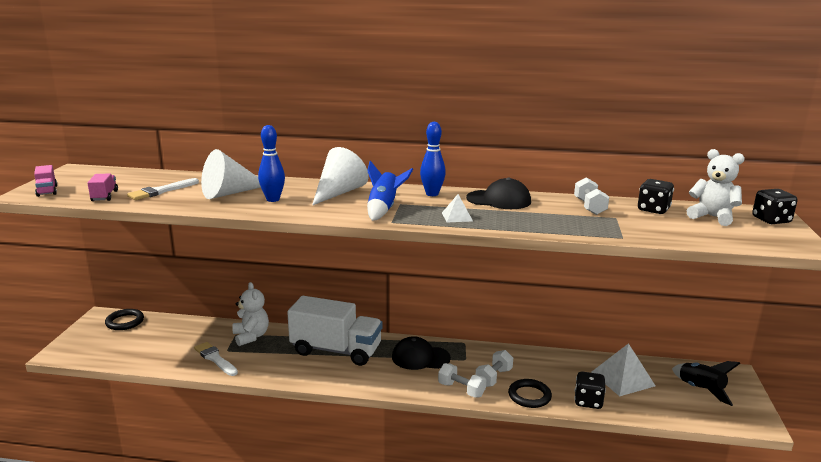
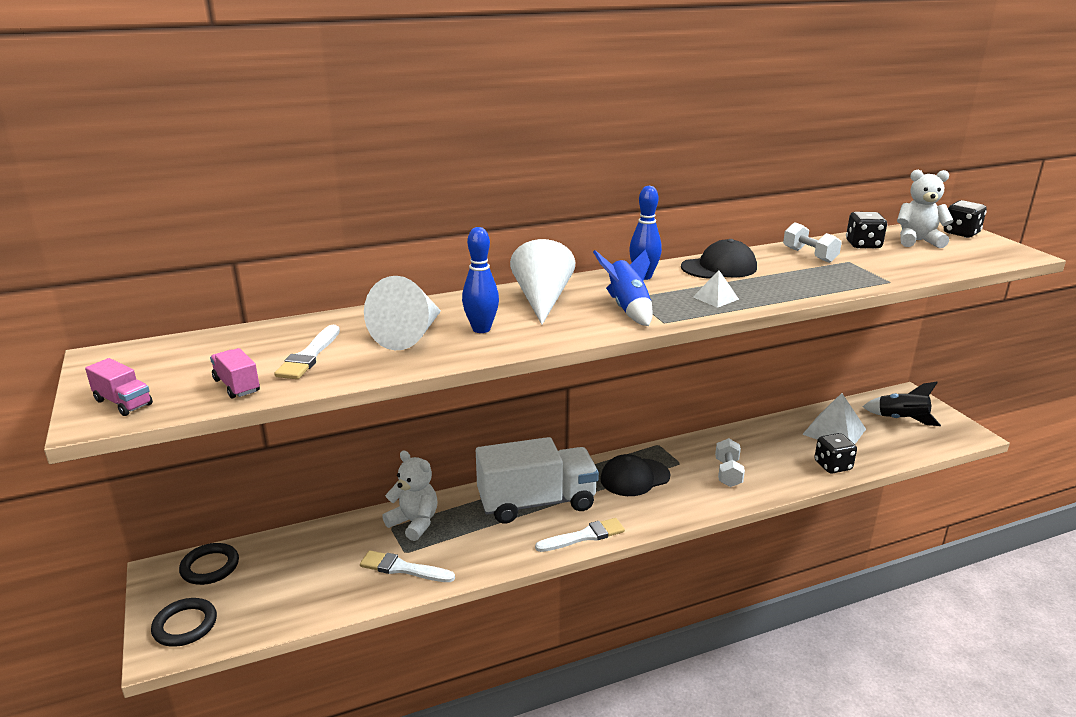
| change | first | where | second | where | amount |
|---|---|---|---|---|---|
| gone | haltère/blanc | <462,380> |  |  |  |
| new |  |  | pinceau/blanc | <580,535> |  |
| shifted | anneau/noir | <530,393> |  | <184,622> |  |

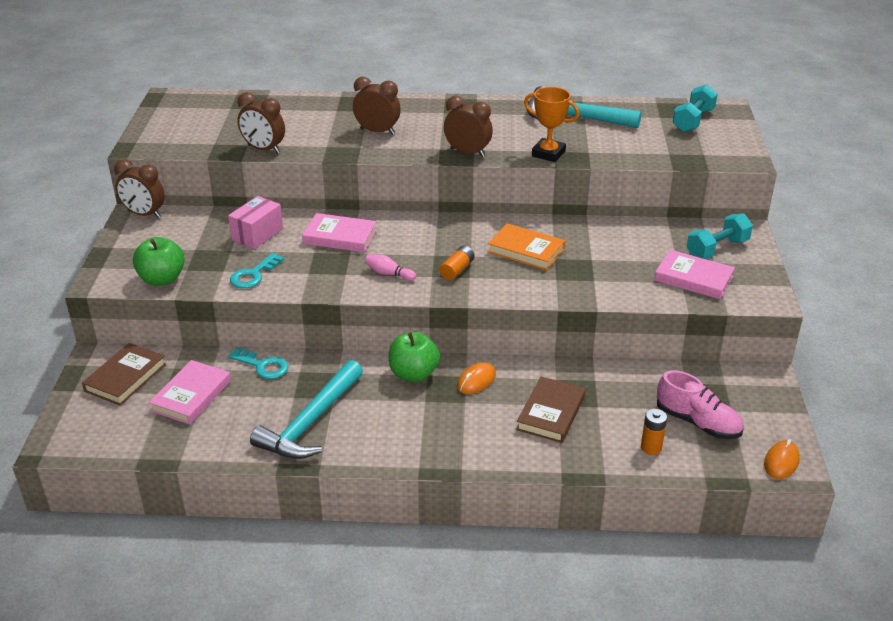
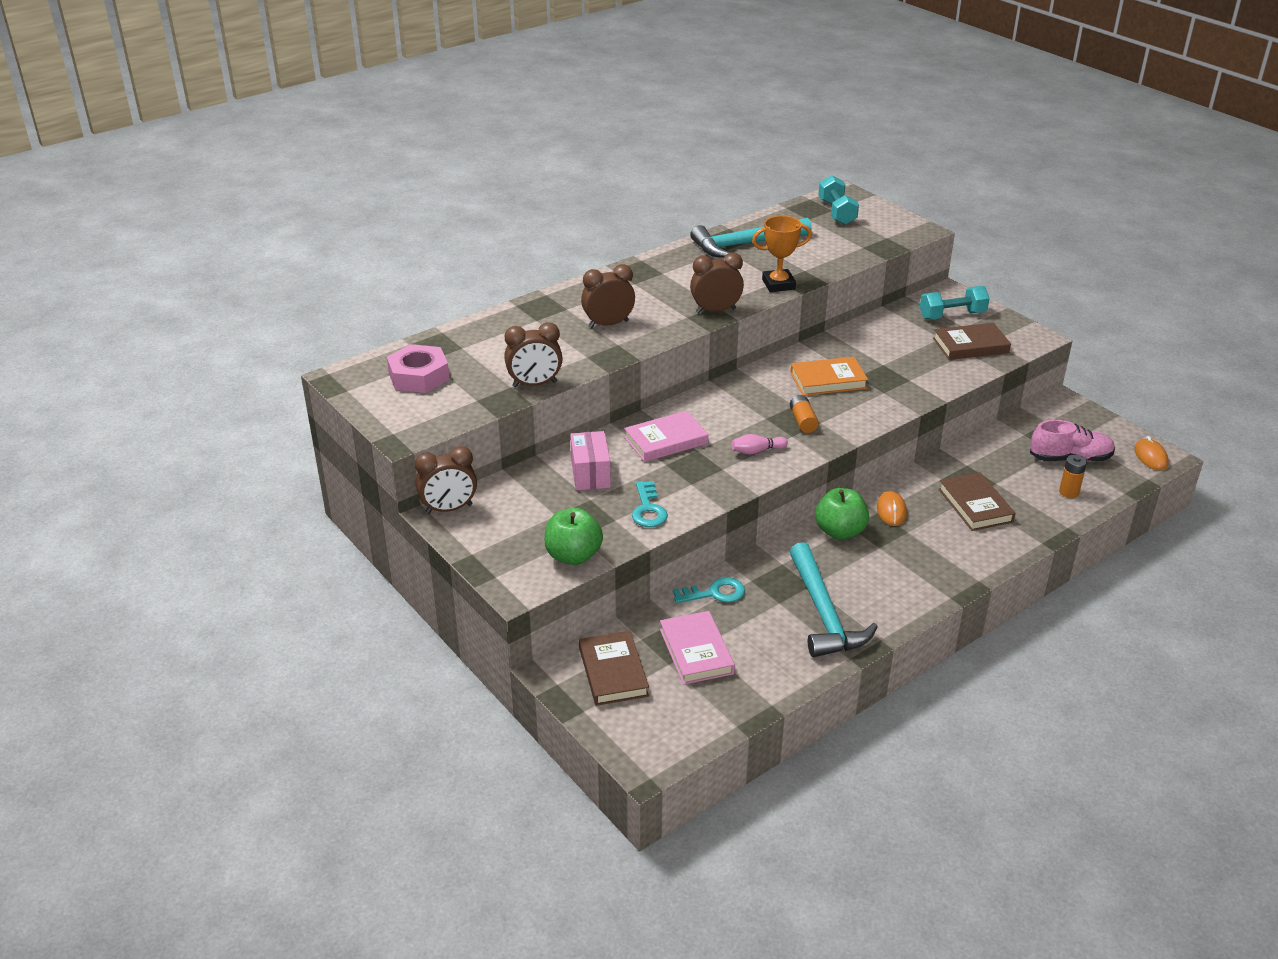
| change | first | where | second | where | amount |
|---|---|---|---|---|---|
| new |  |  | écrou/rose | <418,368> |  |
| repainted | livre/rose | <694,274> | livre/marron | <972,341> |  |
| rotated | haltère/turquoise | <720,236> |  | <955,303> | 60 degrees clockwise |

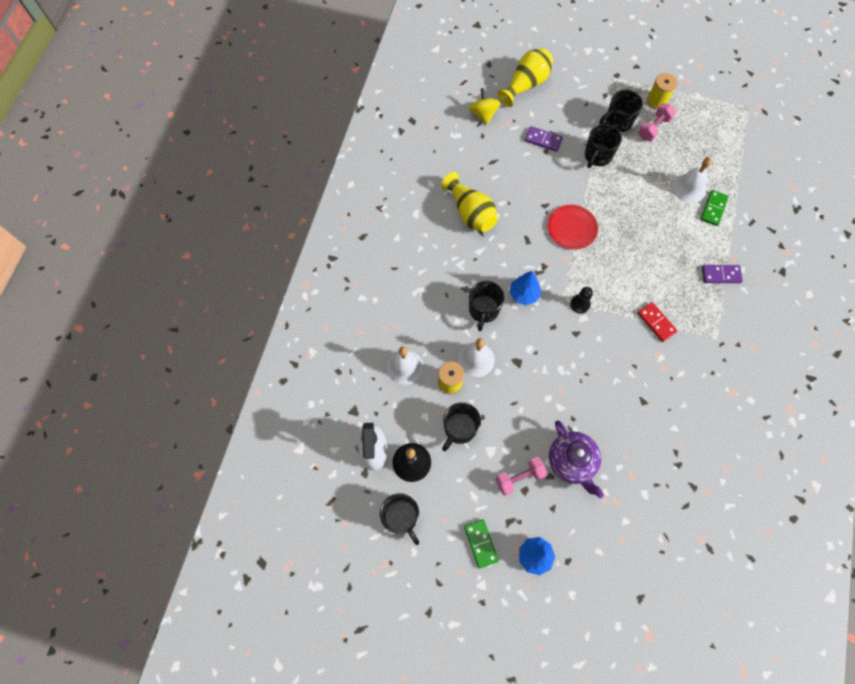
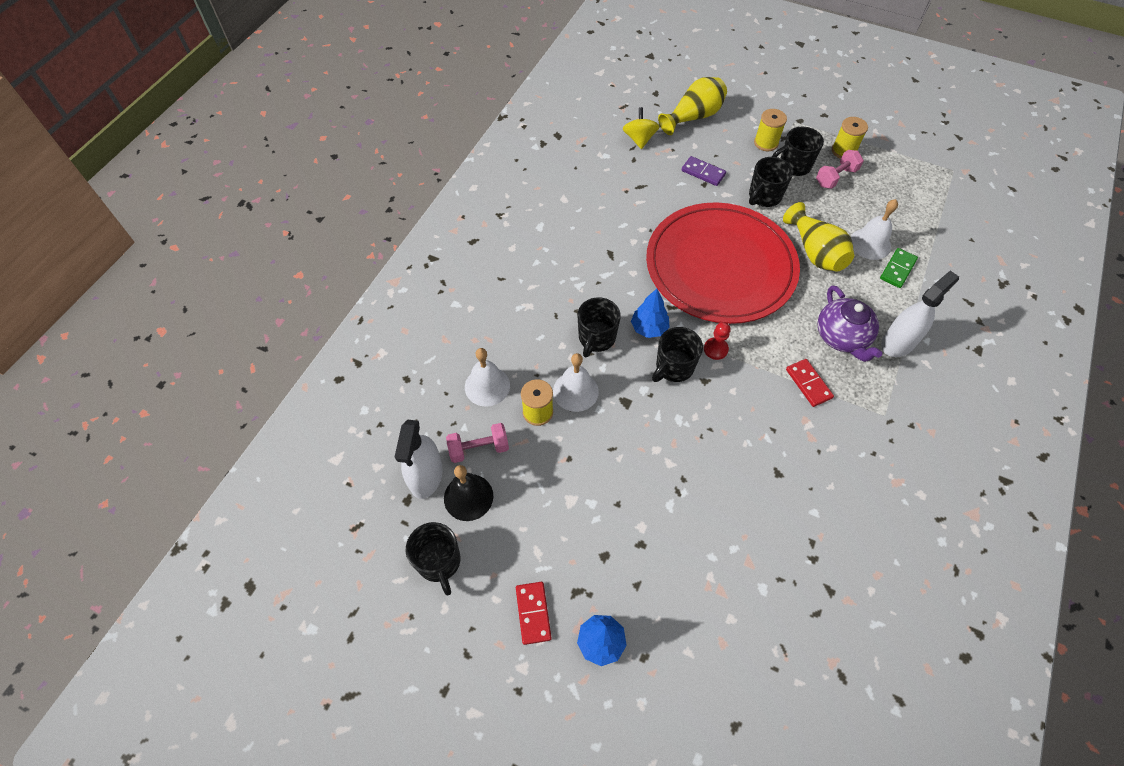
| change | first | where | second | where | amount |
|---|---|---|---|---|---|
| new |  |  | bobine/jaune | <770,130> |  |
| shifted | vase/jaune | <469,202> |  | <818,237> |  |
| shifted | tasse/noir | <461,426> |  | <677,354> |  |
| shifted | haltère/rose | <521,476> |  | <477,443> |  |
| shifted | théière/violet | <576,459> |  | <850,324> |  |
| swapped | domino/violet | <722,274> | vaporisateur/blanc | <920,313> |  |
| repainted | domino/vert | <481,544> | domino/rouge | <533,613> |  |
| repainted | pion/noir | <581,300> | pion/rouge | <717,341> |  |
| scaled | assiette/rouge | <572,227> |  | <723,263> | x2.48 |

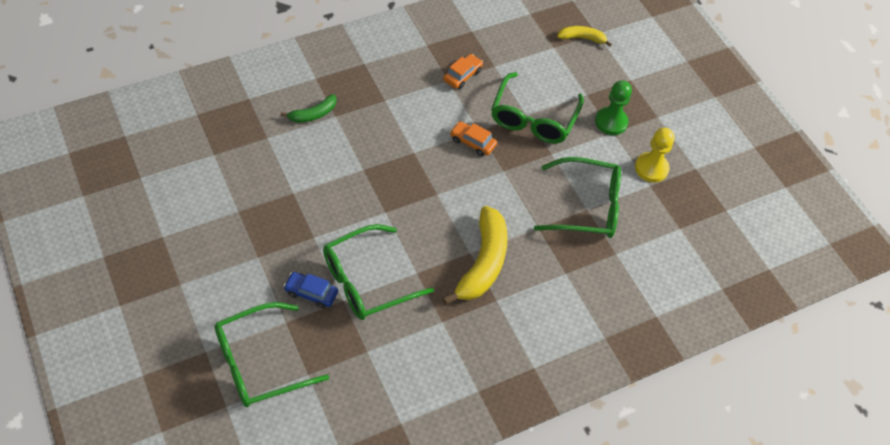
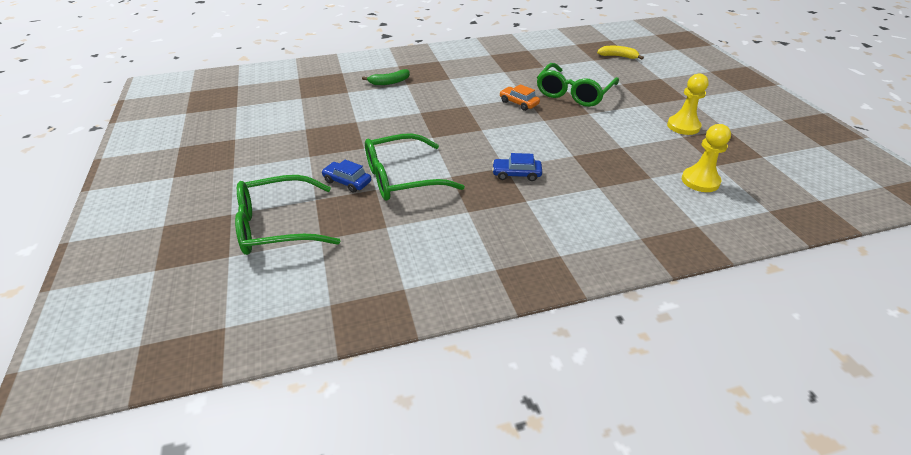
| change | first | where | second | where | amount |
|---|---|---|---|---|---|
| gone | voiture/orange | <463,71> |  |  |  |
| gone | lunettes/vert | <577,197> |  |  |  |
| gone | pion/vert | <613,107> |  |  |  |
| new |  |  | pion/jaune | <706,158> |  |
| swapped | banane/jaune | <475,255> | voiture/bleu | <517,167> |  |

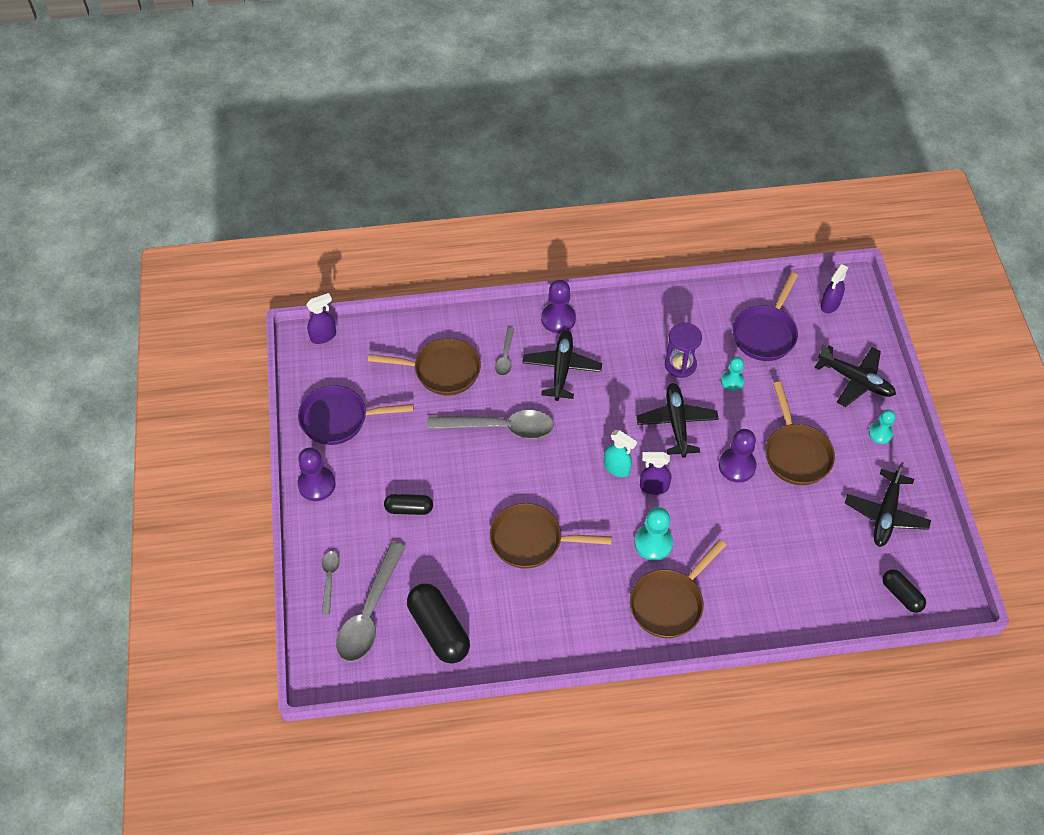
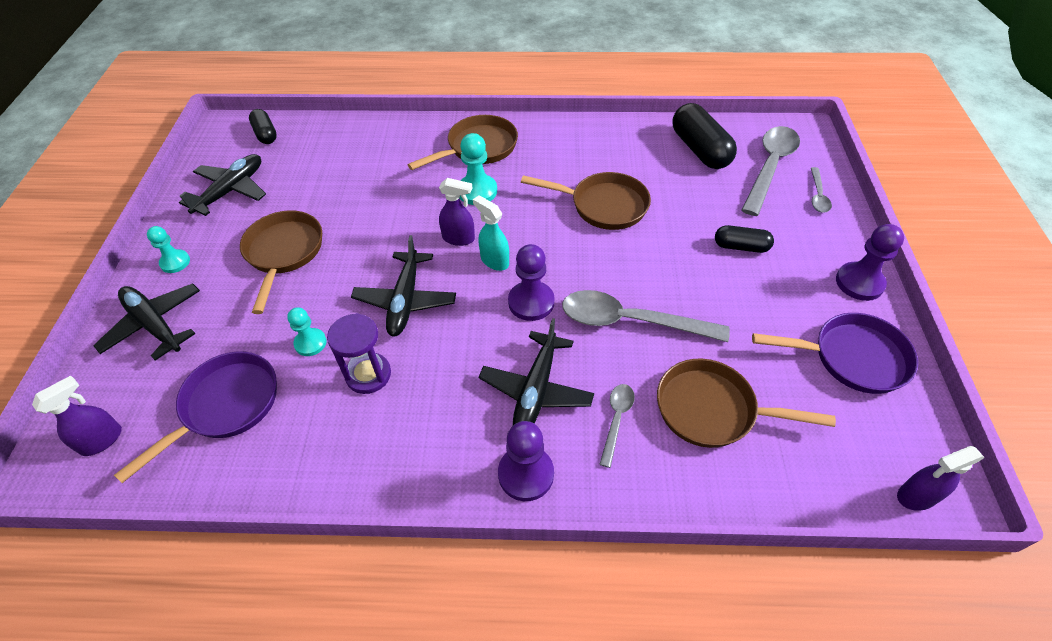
| change | first | where | second | where | amount |
|---|---|---|---|---|---|
| shifted | pion/violet | <738,456> |  | <531,282> |  |

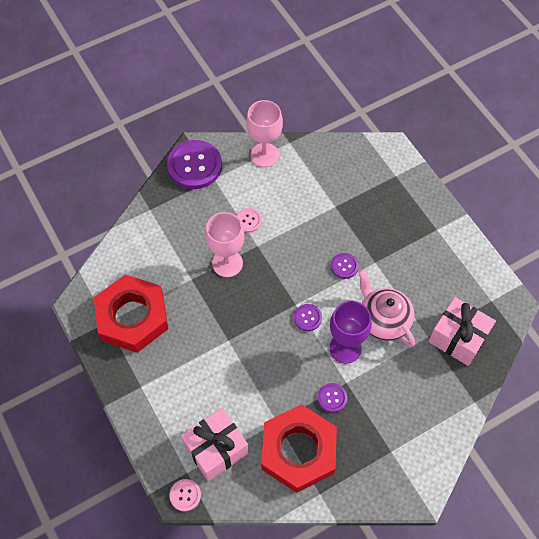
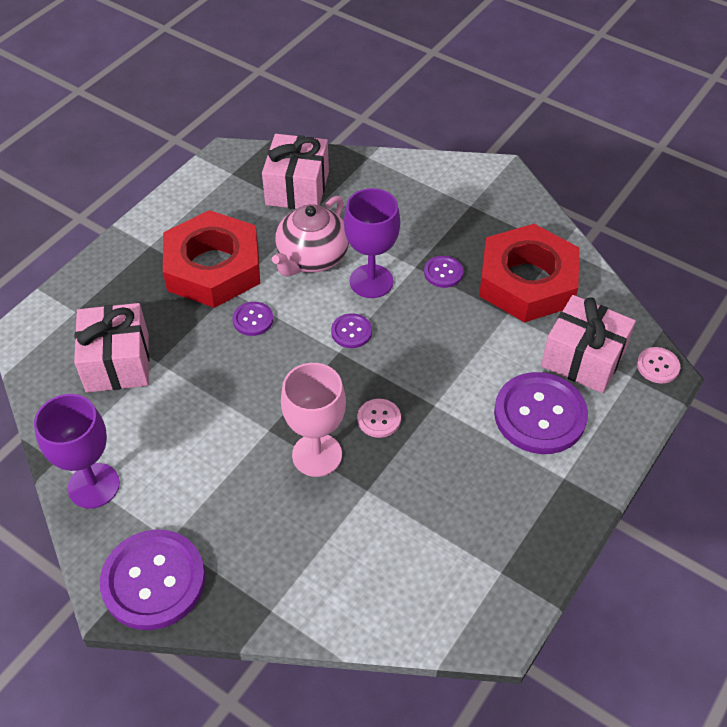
| change | first | where | second | where | amount |
|---|---|---|---|---|---|
| new |  |  | cadeau/rose | <111,347> |  |
| new |  |  | bouton/violet | <541,413> |  |
| shifted | écrou/rouge | <131,314> |  | <211,259> |  |
| shifted | bouton/rose | <249,220> |  | <379,418> |  |
| repainted | verre à pied/rose | <264,133> | verre à pied/violet | <77,451> |  |

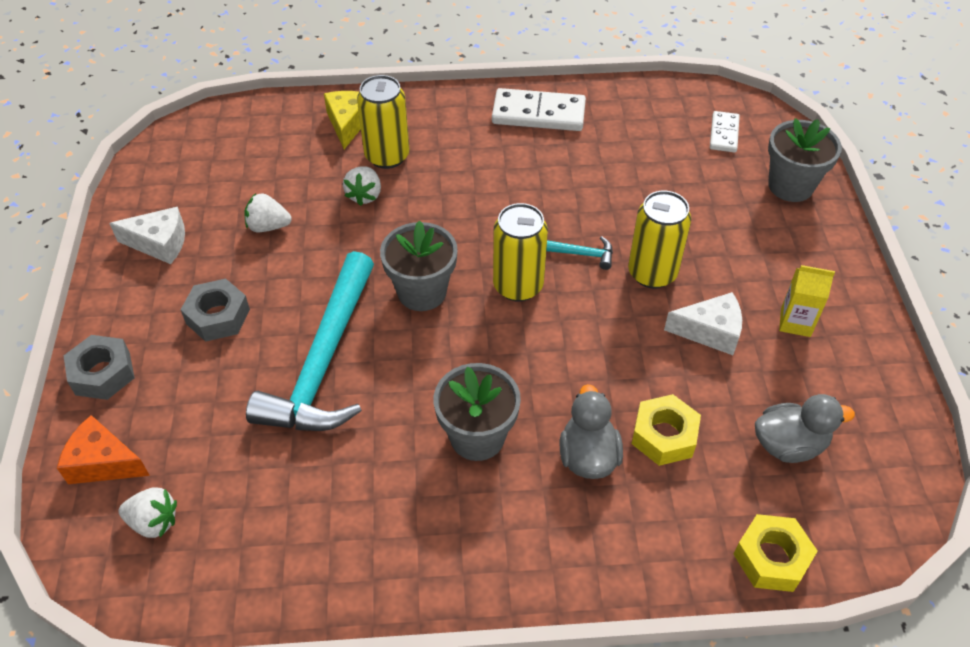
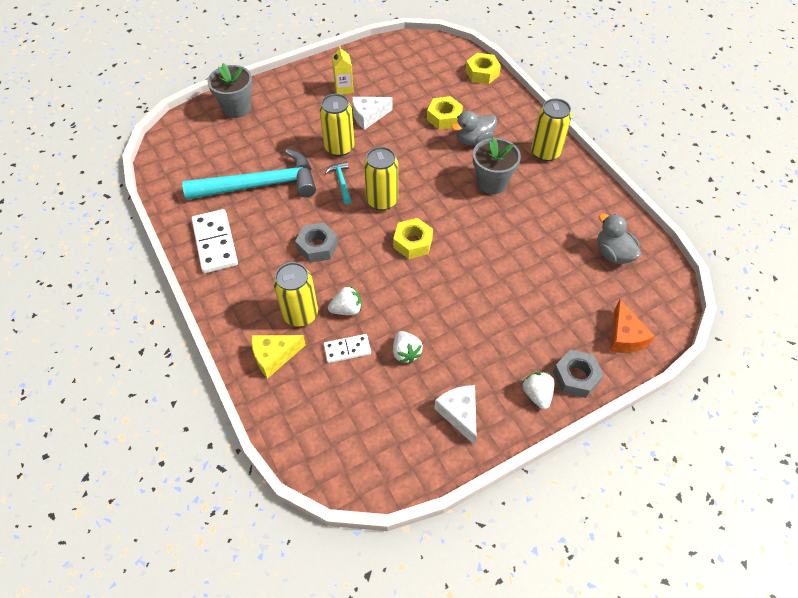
| change | first | where | second | where | amount |
|---|---|---|---|---|---|
| new |  |  | canette/jaune | <551,129> |  |
| shifted | fraise/blanc | <147,512> |  | <538,390> |  |
| shifted | écrou/gris | <215,310> |  | <316,242> |  |
| shifted | marteau/turquoise | <310,341> |  | <249,174> |  |
| shifted | domino/blanc | <725,132> |  | <347,348> |  |
| shifted | canard/gris | <805,428> |  | <619,239> |  |
| swapped | pot de fleurs/gris | <419,265> | écrou/jaune | <413,238> |  |
| rotated | fromage/blanc | <703,323> |  | <372,113> | 90 degrees counterclockwise |

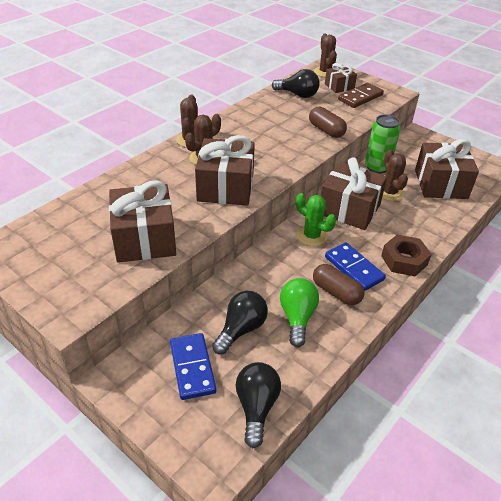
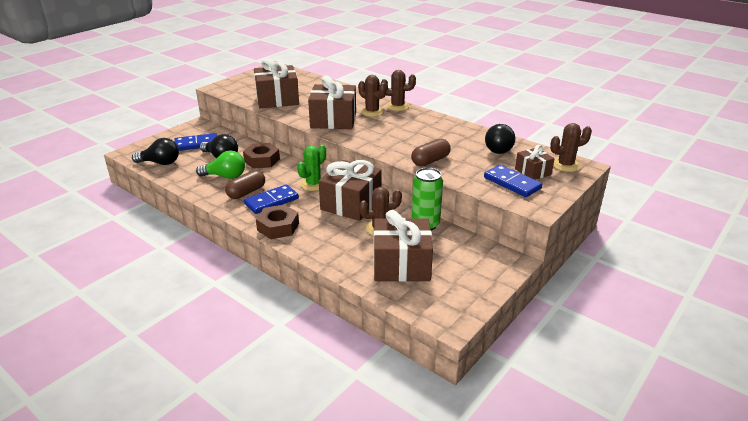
| change | first | where | second | where | amount |
|---|---|---|---|---|---|
| new |  |  | écrou/marron | <261,156> |  |
| repainted | domino/marron | <361,95> | domino/bleu | <513,181> |  |

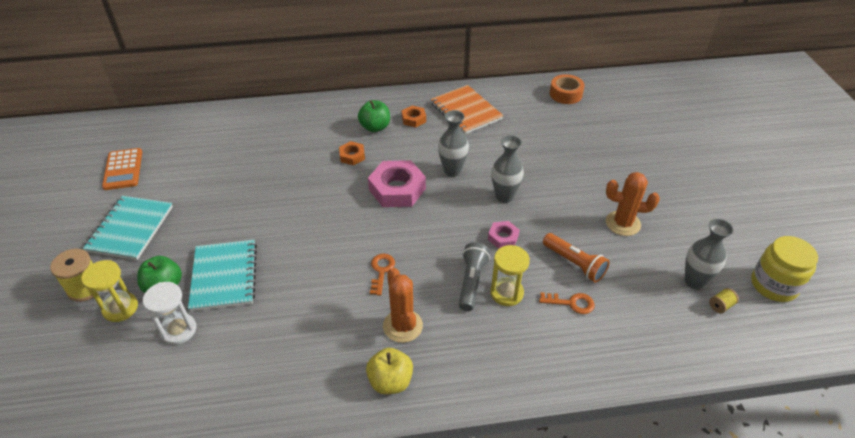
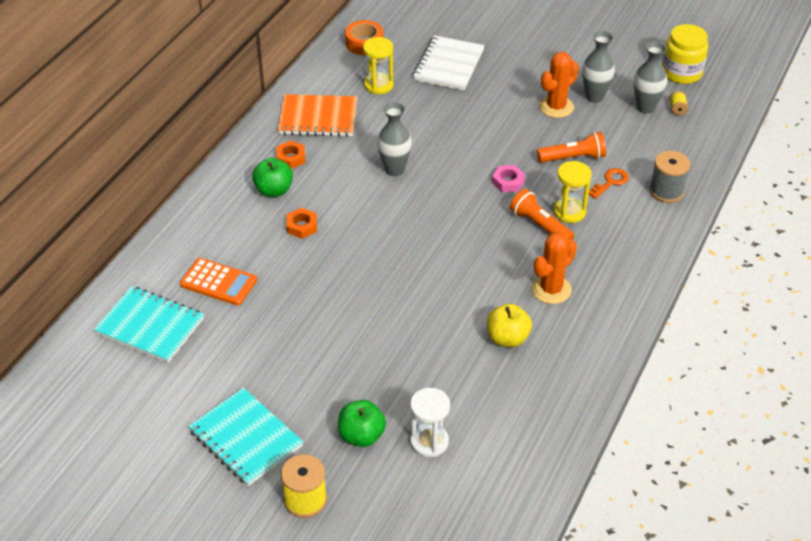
| change | first | where | second | where | amount |
|---|---|---|---|---|---|
| gone | écrou/rose | <397,183> |  |  |  |
| gone | clé/orange | <382,275> |  |  |  |
| new |  |  | carnet/blanc | <449,62> |  |
| new |  |  | bobine/gris | <669,177> |  |
| shifted | sablier/jaune | <109,291> |  | <378,65> |  |
| shifted | calculatrice/orange | <122,169> |  | <218,282> |  |
| shifted | carnet/turquoise | <222,275> |  | <149,324> |  |
| shifted | pomme/jaune | <389,371> |  | <509,325> |  |
| shifted | vase/gris | <507,169> |  | <598,67> |  |
| repainted | lampe de poche/gris | <474,276> | lampe de poche/orange | <542,214> |  |
| rotated | cactus/orange | <403,305> |  | <554,268> | 60 degrees counterclockwise |

